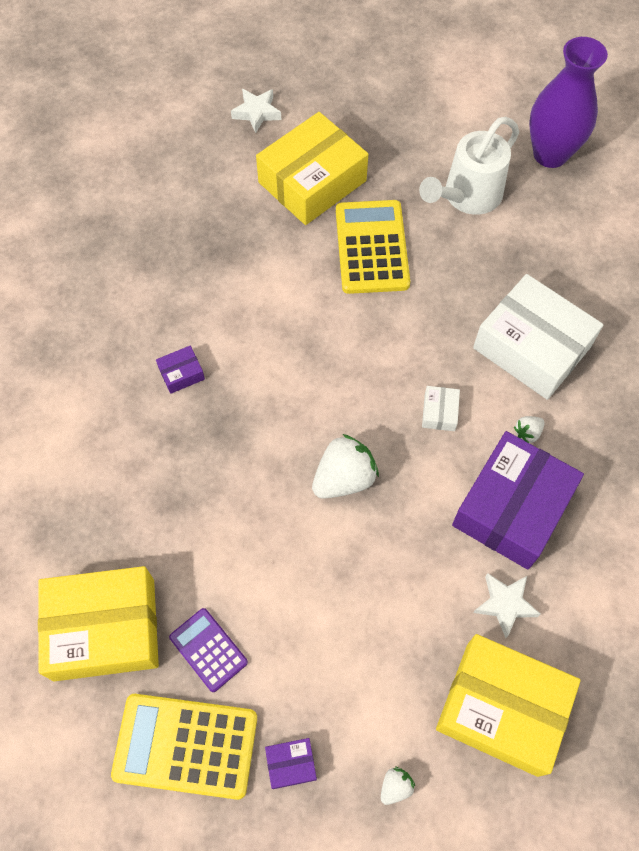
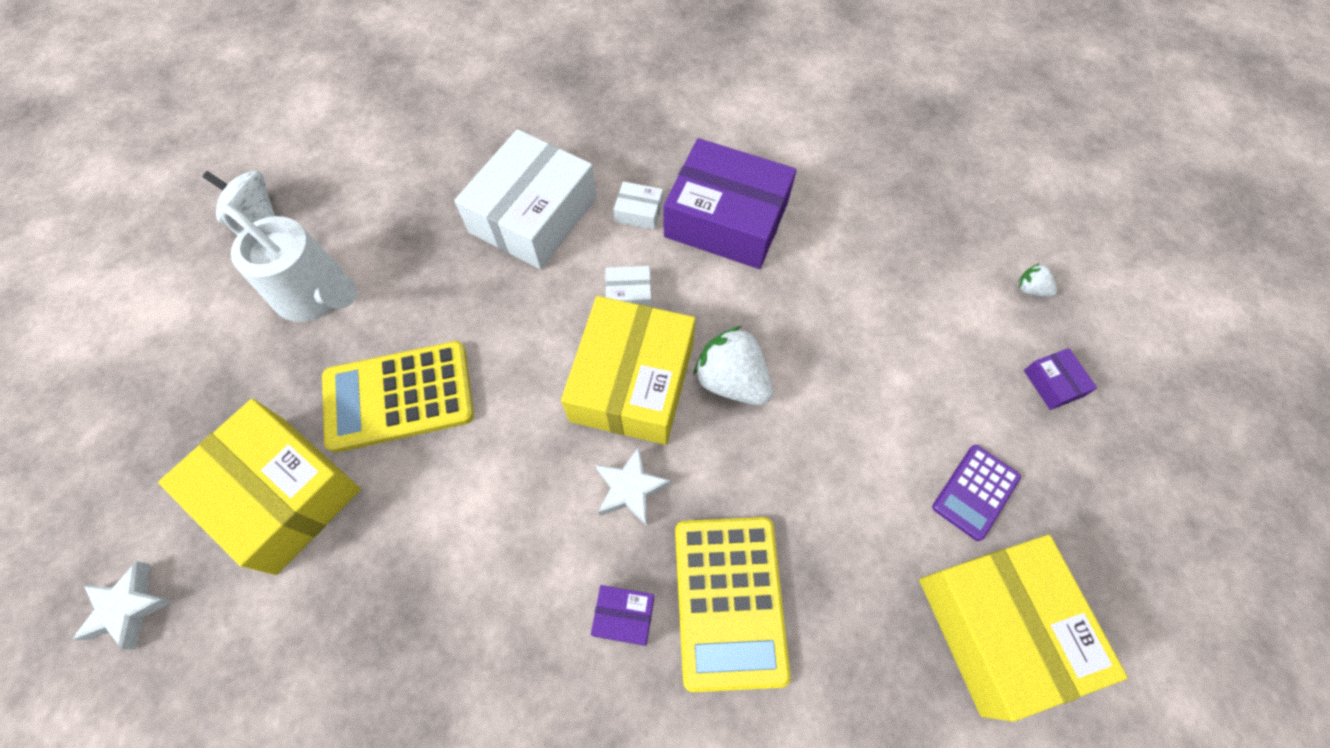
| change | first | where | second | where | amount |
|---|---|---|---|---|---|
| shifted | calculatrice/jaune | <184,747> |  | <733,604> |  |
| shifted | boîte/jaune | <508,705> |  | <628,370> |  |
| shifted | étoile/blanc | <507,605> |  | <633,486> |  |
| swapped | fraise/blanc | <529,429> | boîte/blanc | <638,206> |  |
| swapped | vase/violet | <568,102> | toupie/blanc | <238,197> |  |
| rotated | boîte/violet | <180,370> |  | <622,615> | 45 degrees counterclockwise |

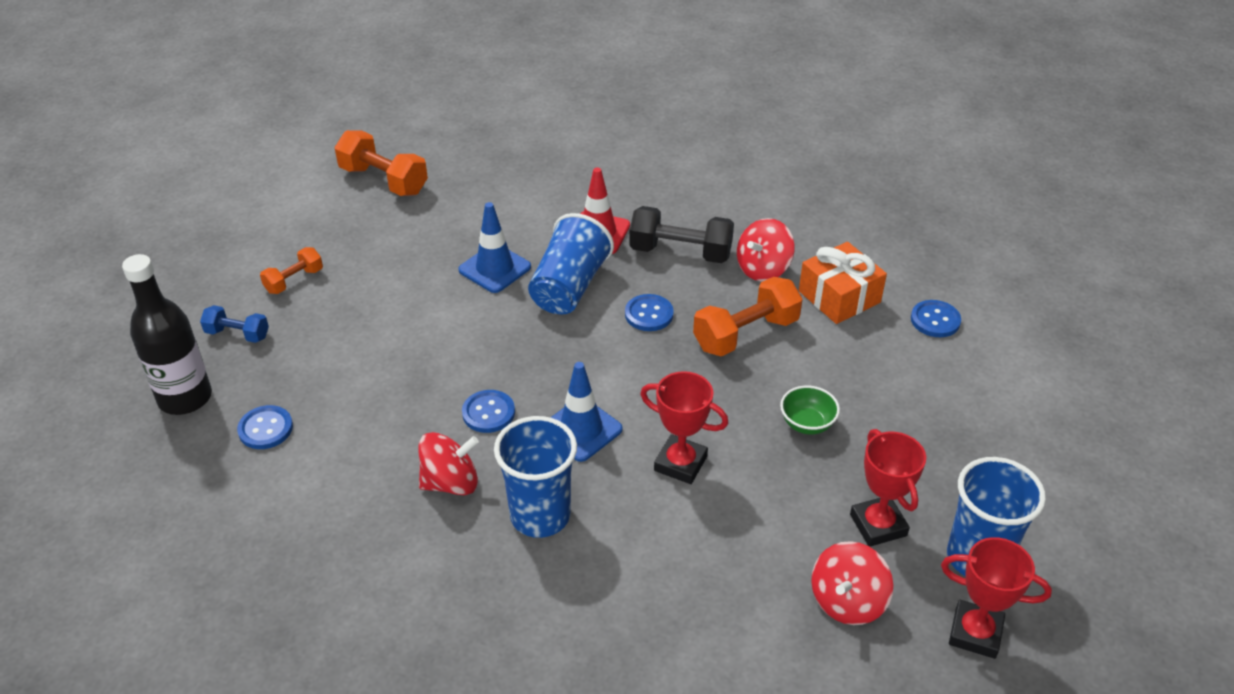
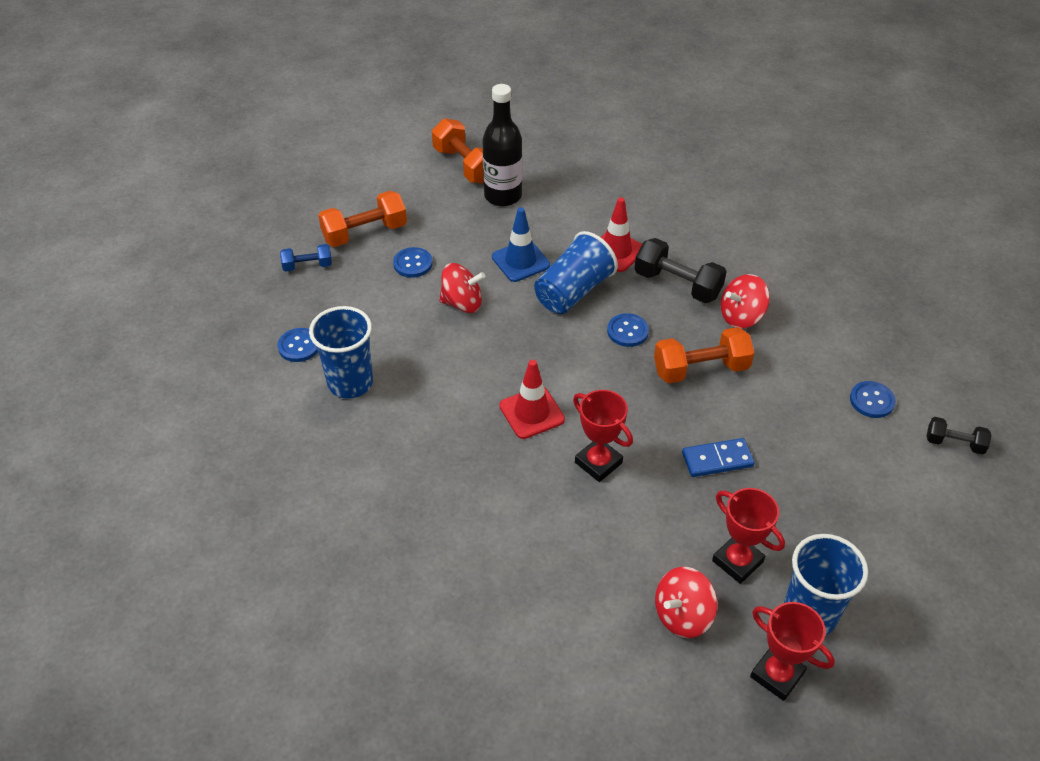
| change | first | where | second | where | amount |
|---|---|---|---|---|---|
| gone | cadeau/orange | <843,283> |  |  |  |
| new |  |  | haltère/noir | <959,436> |  |
| shifted | bouteille/noir | <167,334> |  | <502,145> |  |
| shifted | toupie/rouge | <448,463> |  | <462,288> |  |
| shifted | bouton/bleu | <488,411> |  | <413,262> |  |
| shifted | gobelet/bleu | <535,477> |  | <341,352> |  |
| swapped | bol/vert | <810,410> | domino/bleu | <718,457> |  |
| repainted | cône de chantier/bleu | <586,412> | cône de chantier/rouge | <532,399> |  |
| rotated | haltère/bleu | <234,324> |  | <306,258> | 45 degrees counterclockwise |
| rotated | trophée/rouge | <888,488> |  | <748,536> | 45 degrees counterclockwise |
| scaled | haltère/orange | <291,270> |  | <362,219> | x1.72 |

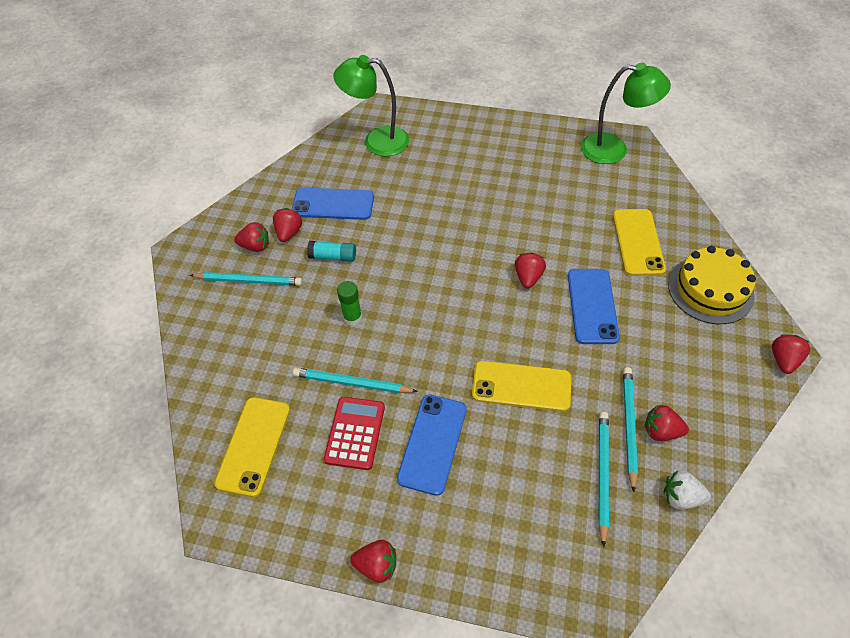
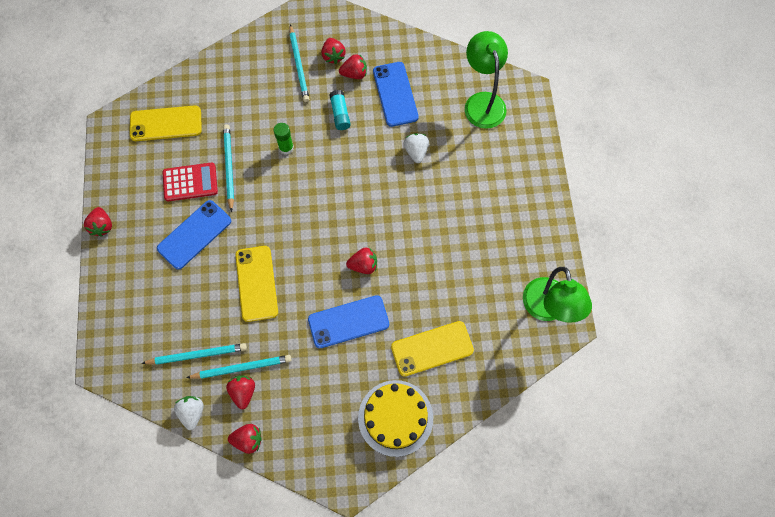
| change | first | where | second | where | amount |
|---|---|---|---|---|---|
| new |  |  | fraise/blanc | <416,148> |  |
| shifted | fraise/rouge | <791,354> |  | <245,439> |  |
| rotated | téléphone/bleu | <432,445> |  | <194,235> | 45 degrees counterclockwise |

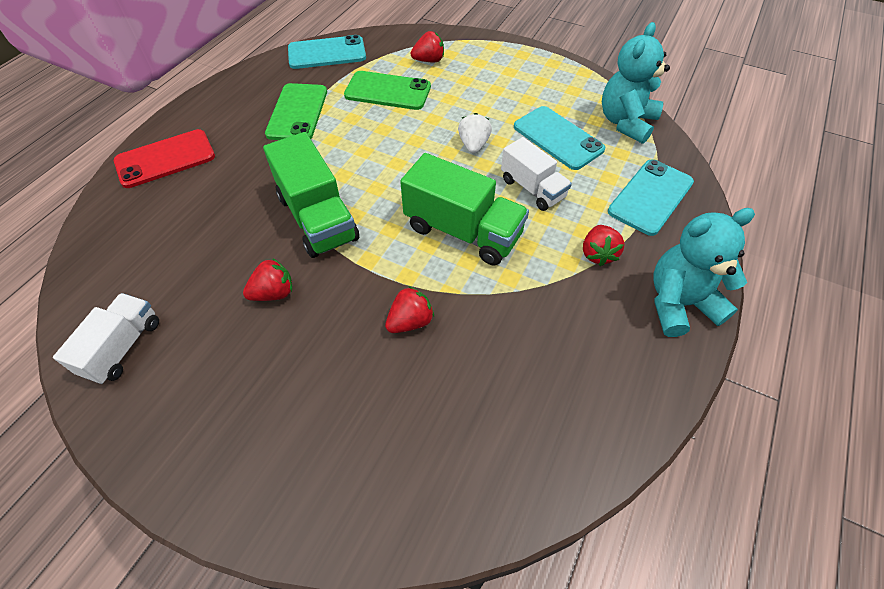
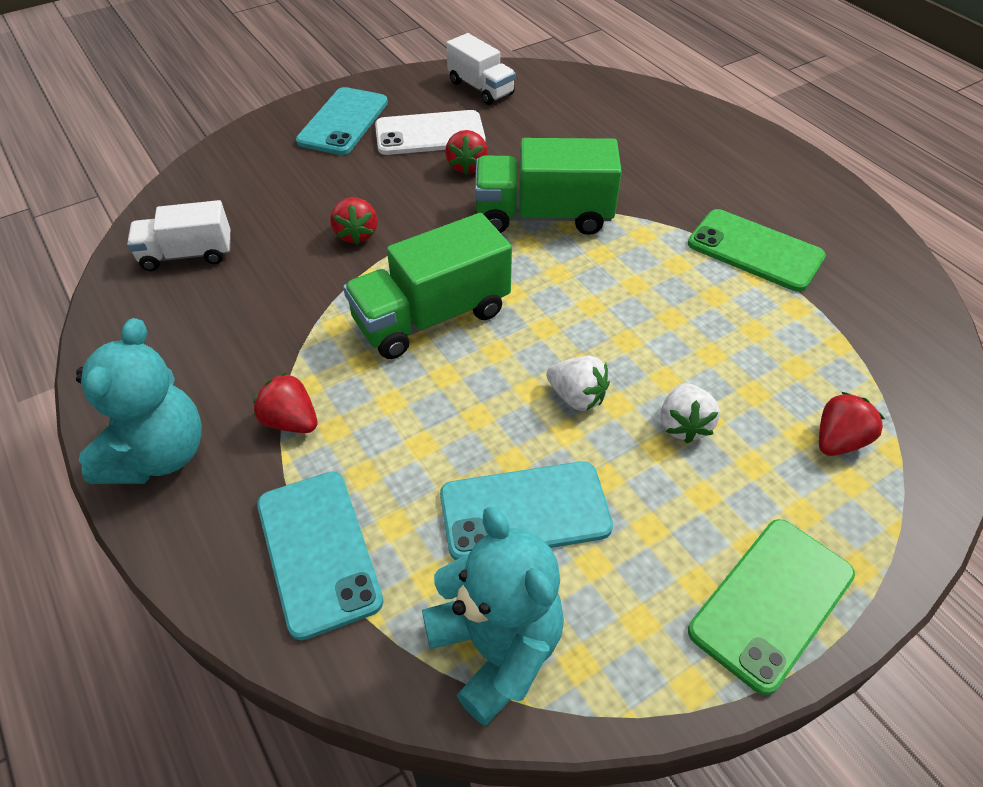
| change | first | where | second | where | amount |
|---|---|---|---|---|---|
| gone | téléphone/rouge | <164,158> |  |  |  |
| new |  |  | téléphone/blanc | <430,132> |  |
| new |  |  | fraise/blanc | <690,413> |  |
| shifted | téléphone/turquoise | <327,52> |  | <342,121> |  |
| shifted | téléphone/vert | <387,90> |  | <771,607> |  |
| shifted | camion/blanc | <536,174> |  | <179,235> |  |
| rotated | fraise/rouge | <427,47> |  | <852,424> | 150 degrees counterclockwise |

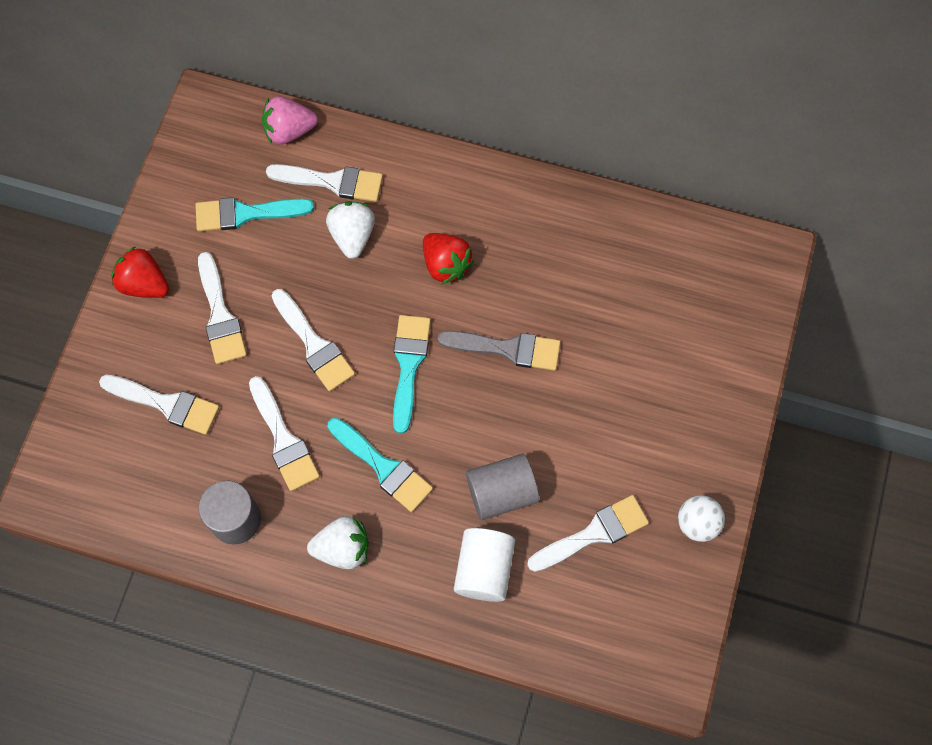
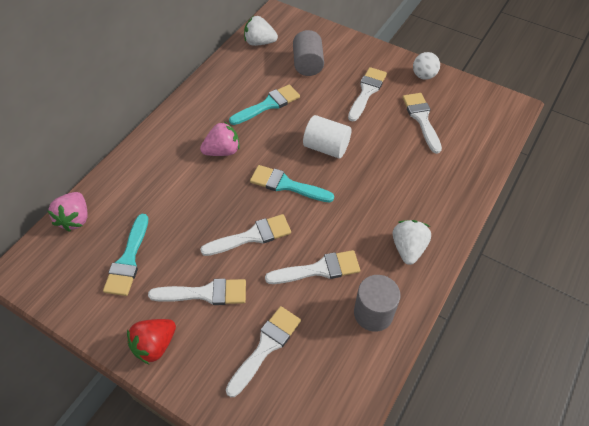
| change | first | where | second | where | amount |
|---|---|---|---|---|---|
| gone | pinceau/gris | <499,350> |  |  |  |
| shifted | pinceau/blanc | <324,183> |  | <367,94> |  |
| shifted | fraise/blanc | <350,230> |  | <261,31> |  |
| shifted | pinceau/turquoise | <380,464> |  | <264,104> |  |
| shifted | cylindre/blanc | <484,565> |  | <327,137> |  |
| shifted | cylindre/gris | <502,487> |  | <308,53> |  |
| repainted | fraise/rouge | <448,258> | fraise/rose | <220,139> |  |

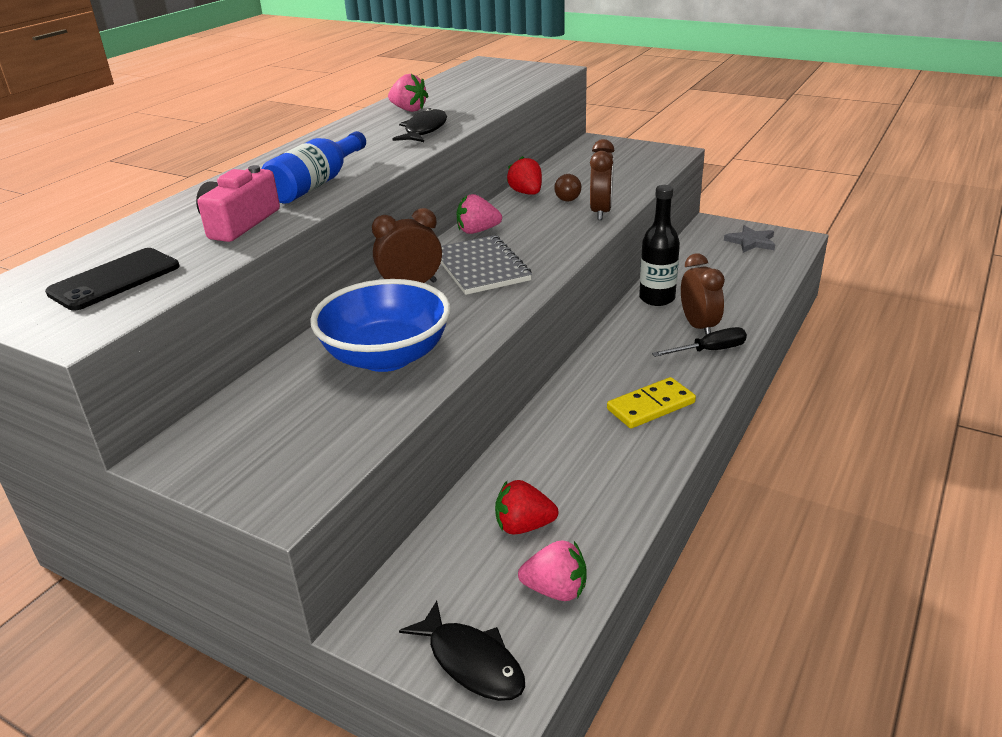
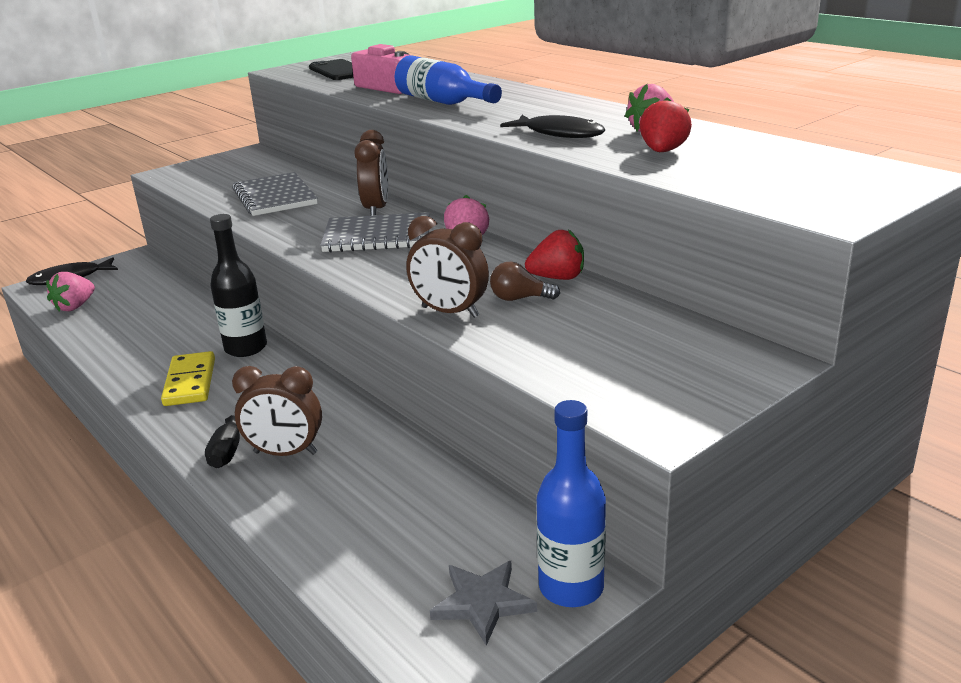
| change | first | where | second | where | amount |
|---|---|---|---|---|---|
| new |  |  | bouteille/bleu | <571,503> |  |
| shifted | fraise/rouge | <526,507> |  | <666,124> |  |
| shifted | bouteille/noir | <659,245> |  | <238,285> |  |
| swapped | bol/bleu | <380,325> | carnet/gris | <275,194> |  |

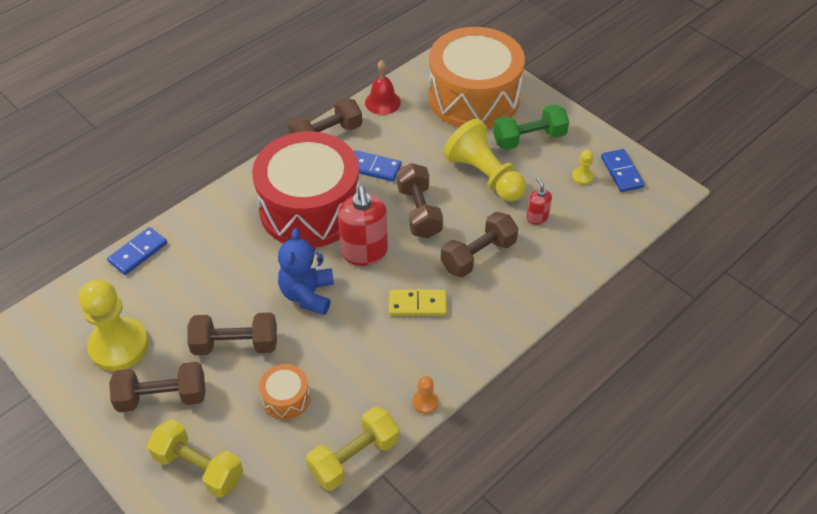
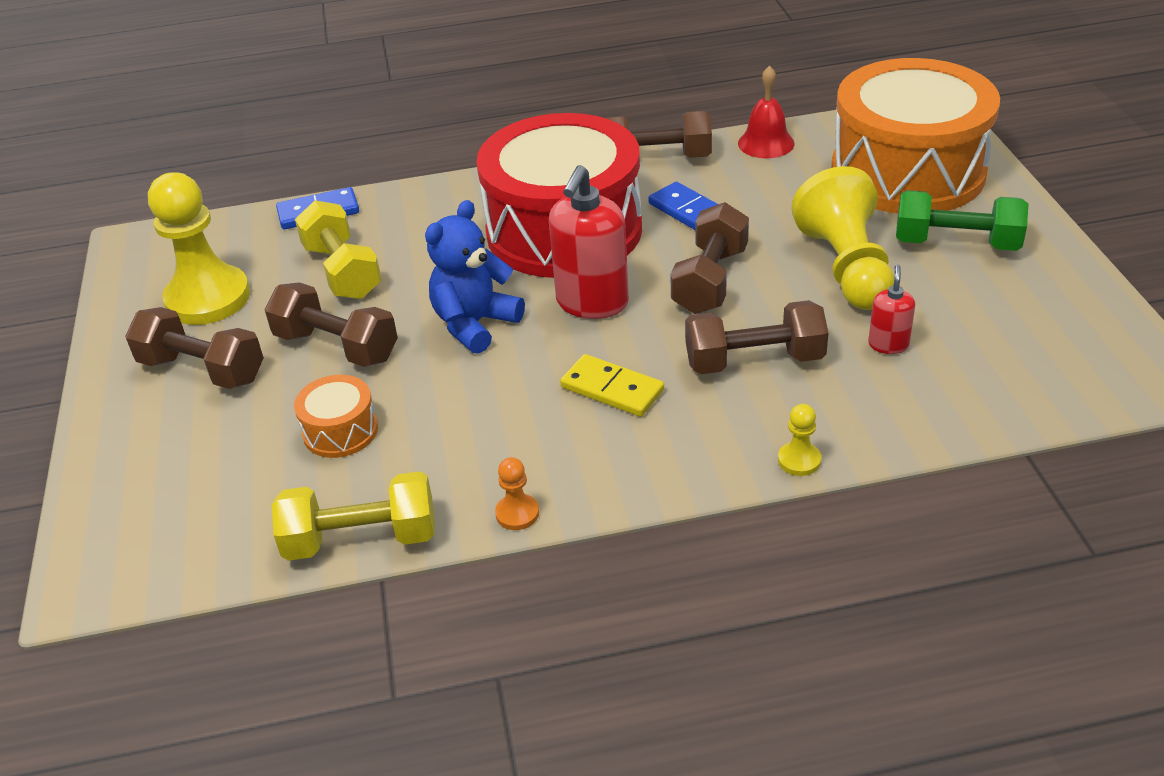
| change | first | where | second | where | amount |
|---|---|---|---|---|---|
| gone | domino/bleu | <623,170> |  |  |  |
| shifted | haltère/jaune | <195,458> |  | <338,249> |  |
| shifted | pion/jaune | <583,167> |  | <799,440> |  |

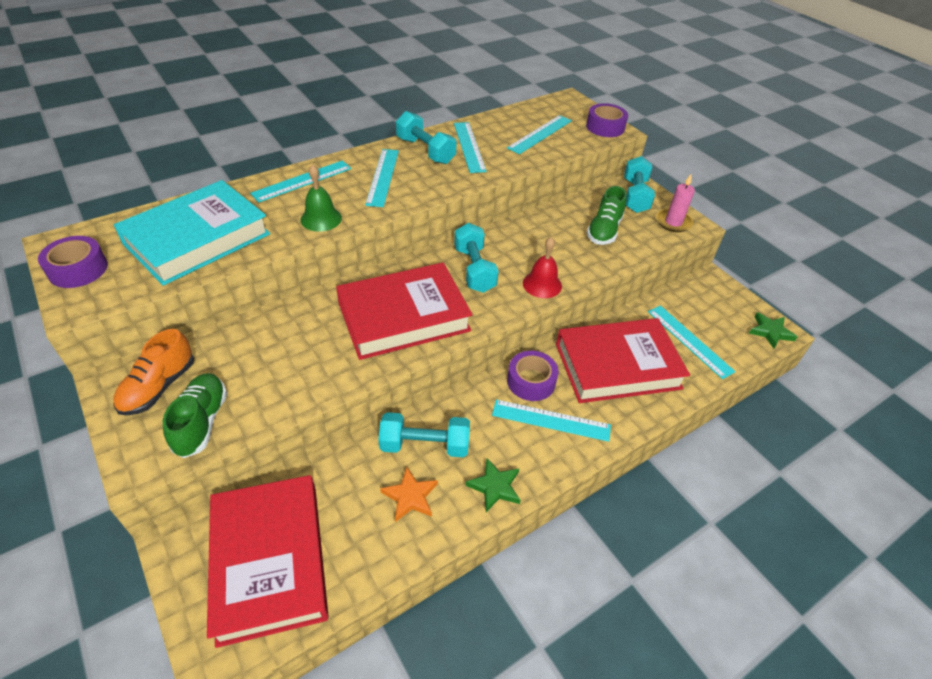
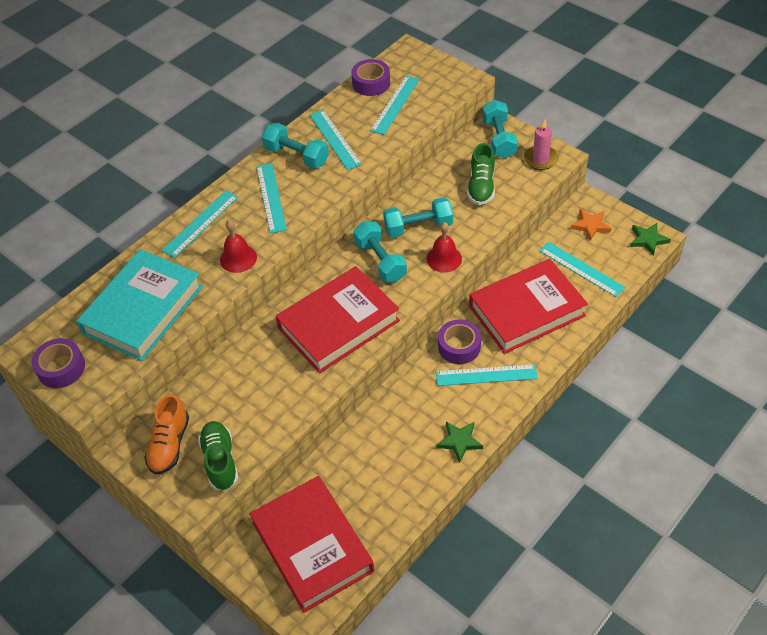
| change | first | where | second | where | amount |
|---|---|---|---|---|---|
| shifted | haltère/turquoise | <424,434> |  | <418,217> |  |
| shifted | étoile/orange | <409,494> |  | <591,225> |  |
| shifted | ruban adhésif/violet | <607,120> |  | <370,77> |  |
| repainted | cloche/vert | <321,198> | cloche/rouge | <238,246> |  |

